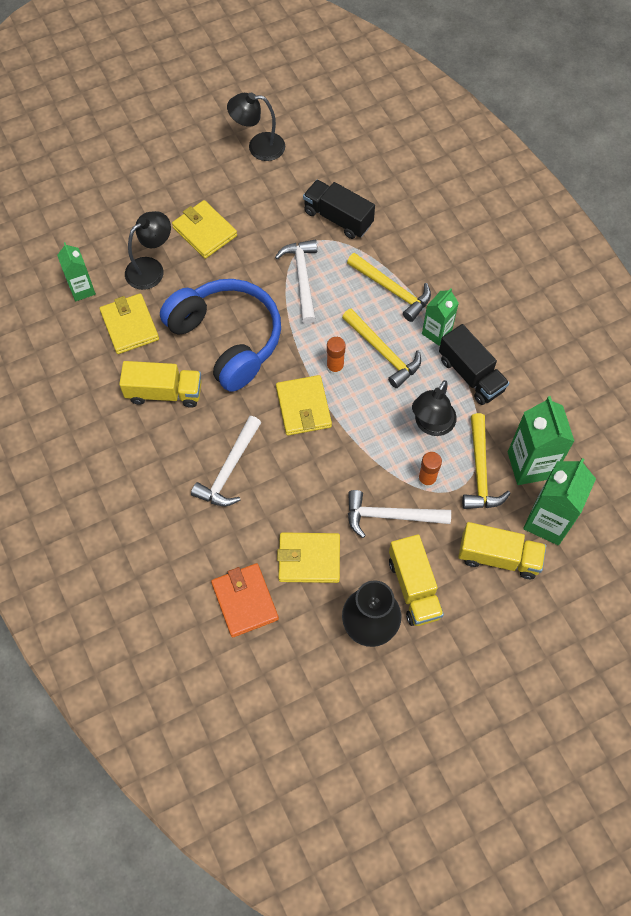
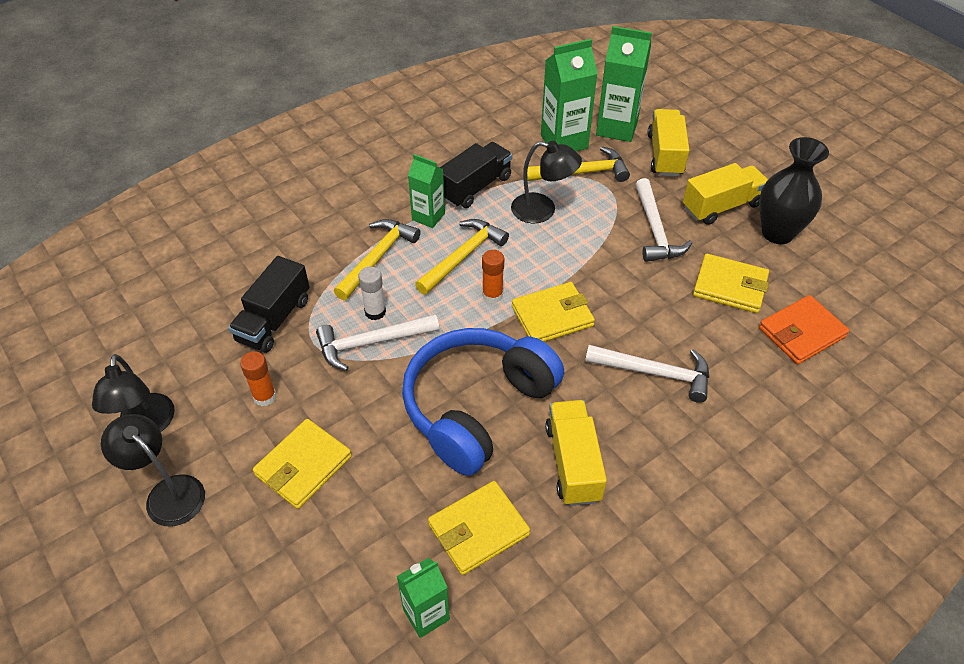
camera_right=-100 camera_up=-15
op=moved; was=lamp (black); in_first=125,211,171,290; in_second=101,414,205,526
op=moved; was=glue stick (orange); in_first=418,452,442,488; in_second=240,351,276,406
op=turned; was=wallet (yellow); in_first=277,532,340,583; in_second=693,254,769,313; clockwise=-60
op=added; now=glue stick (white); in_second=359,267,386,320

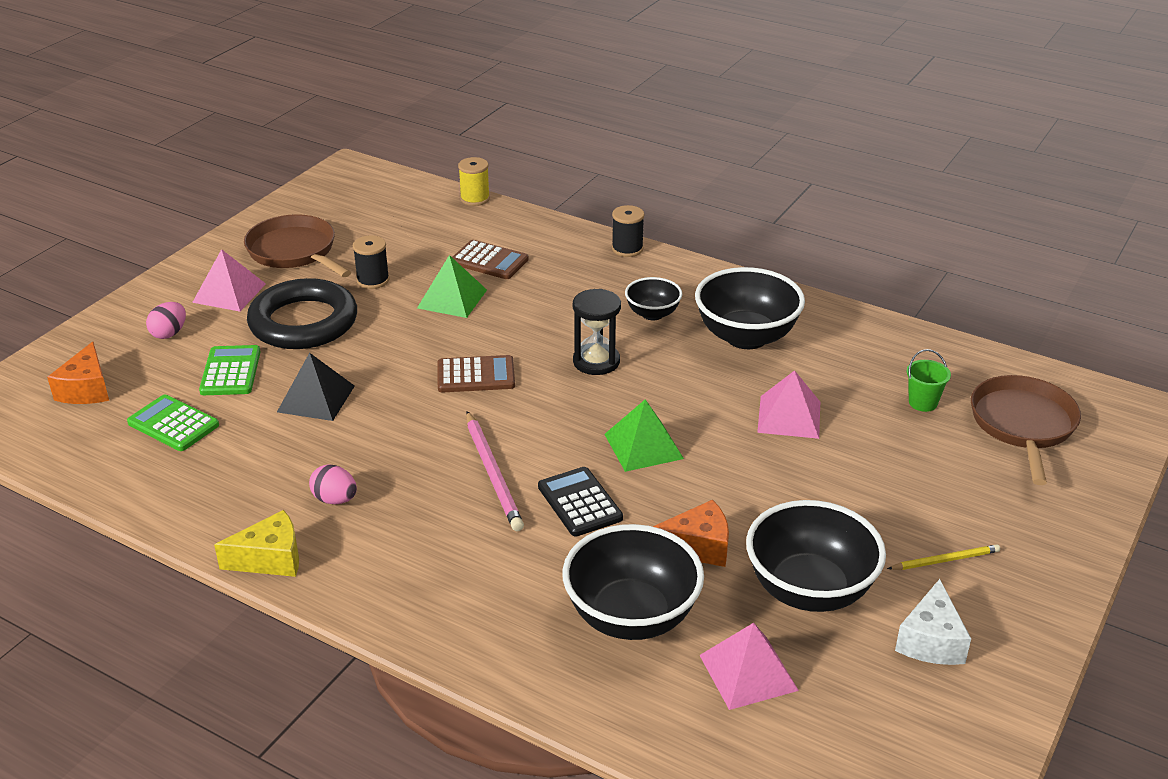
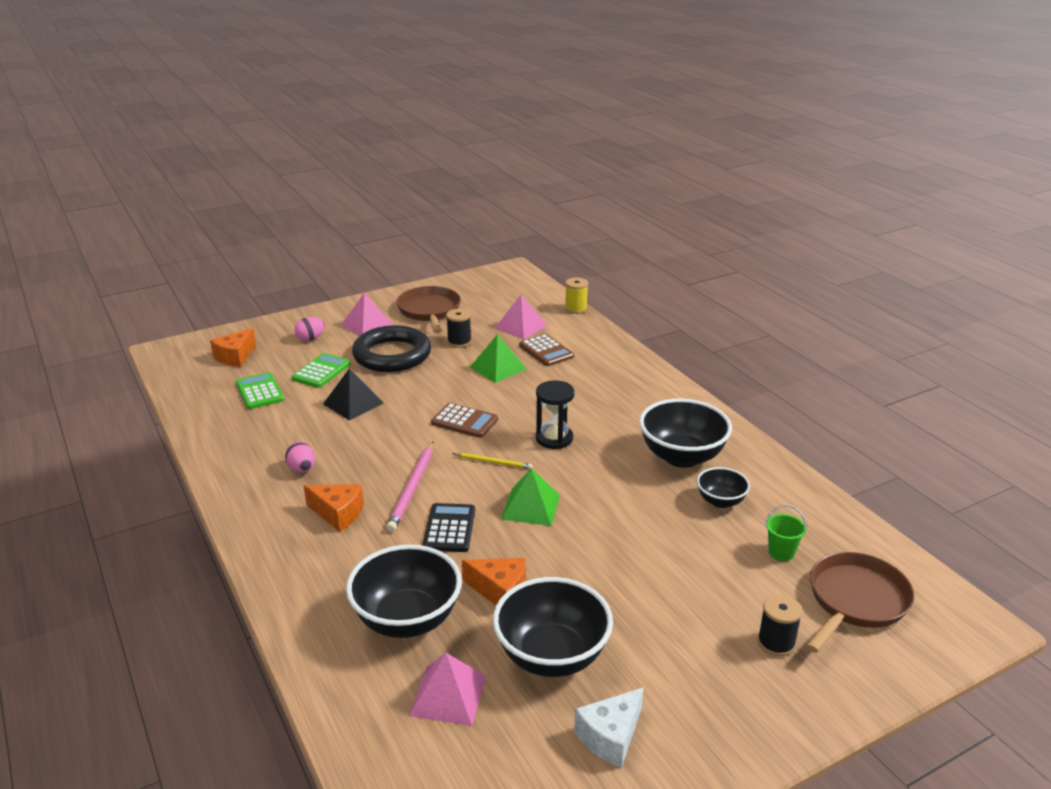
camera_right=30 camera_up=-5
op=moved; was=spool (black); in_first=612,205,644,257; in_second=758,594,802,657
op=moved; was=bowl (black); in_first=625,277,682,320; in_second=697,467,750,508
op=moved; was=pyramid (pink); in_first=757,370,820,439; in_second=495,295,548,339
op=removed; was=cheese (yellow); in_first=214,510,299,577
op=moved; was=pencil (yellow); in_first=887,544,1000,570; in_second=452,453,532,469
op=added; now=cheese (orange); in_second=304,484,364,532

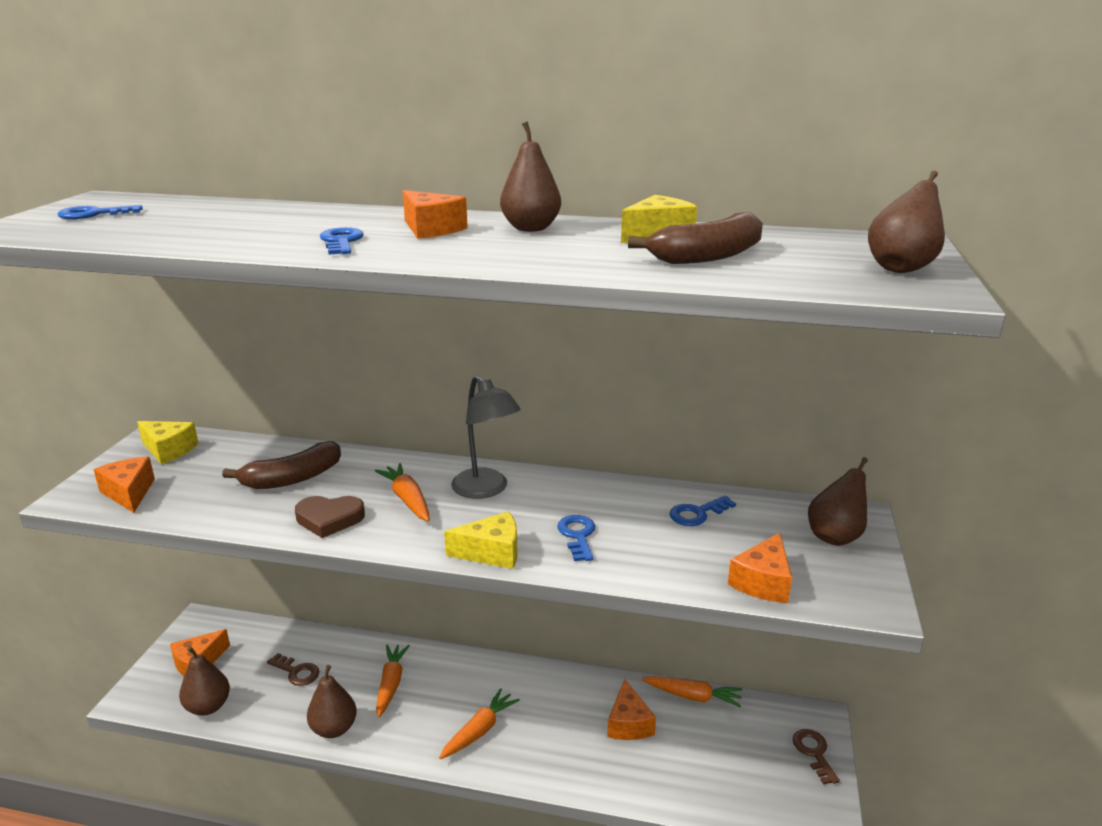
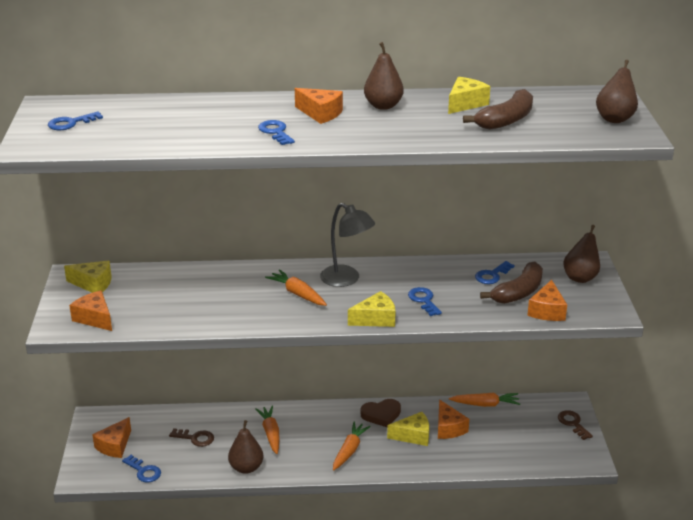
camera_right=-15 camera_up=5
op=moved; was=banana (brown); in_first=222,441,341,489; in_second=480,261,543,304
op=moved; was=heart (brown); in_first=295,496,365,538; in_second=361,399,401,427
op=replaced; was=pear (brown); now=key (blue); in_first=179,646,230,716; in_second=122,455,161,483
op=added; now=cheese (yellow); in_second=387,412,429,446

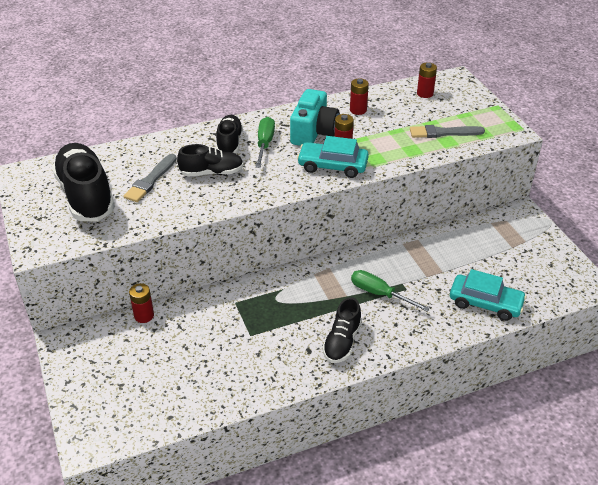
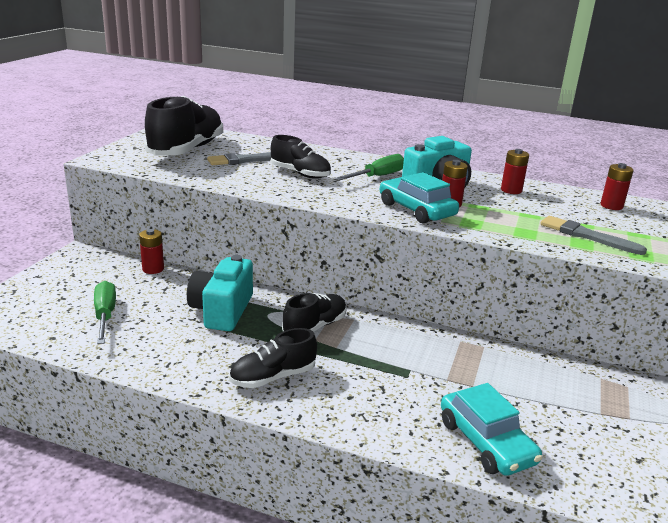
camera_right=40 camera_up=-15
op=moved; was=shoe (black); in_first=216,115,243,154; in_second=282,293,346,332
op=moved; was=screwdriver (green); in_first=351,270,430,311; in_second=94,281,116,344
op=added; now=camera (turquoise); in_second=187,255,253,331

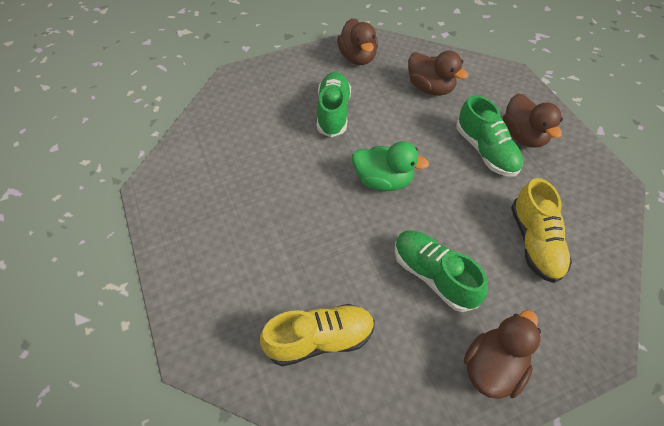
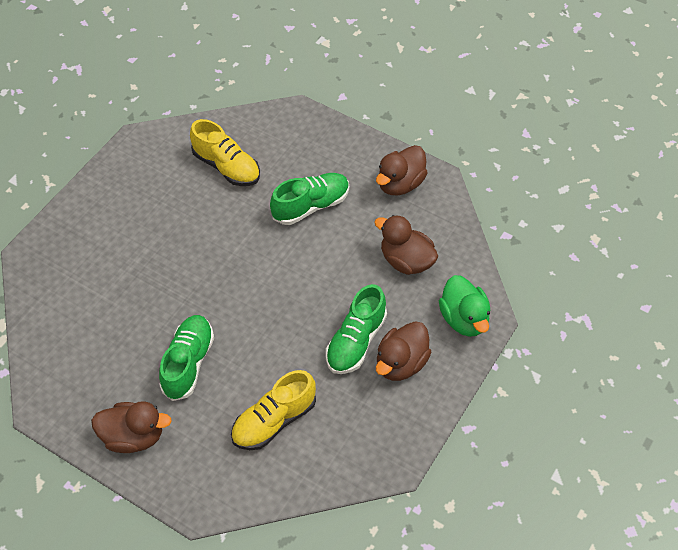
camera_right=55 camera_up=0
op=turned; was=duck (brown); in_first=408,51,468,96; in_second=374,215,438,275; clockwise=120
op=moved; was=duck (green); in_first=352,141,429,191; in_second=439,275,490,337
op=moved; was=shoe (yellow); in_first=260,304,375,366; in_second=190,119,260,186

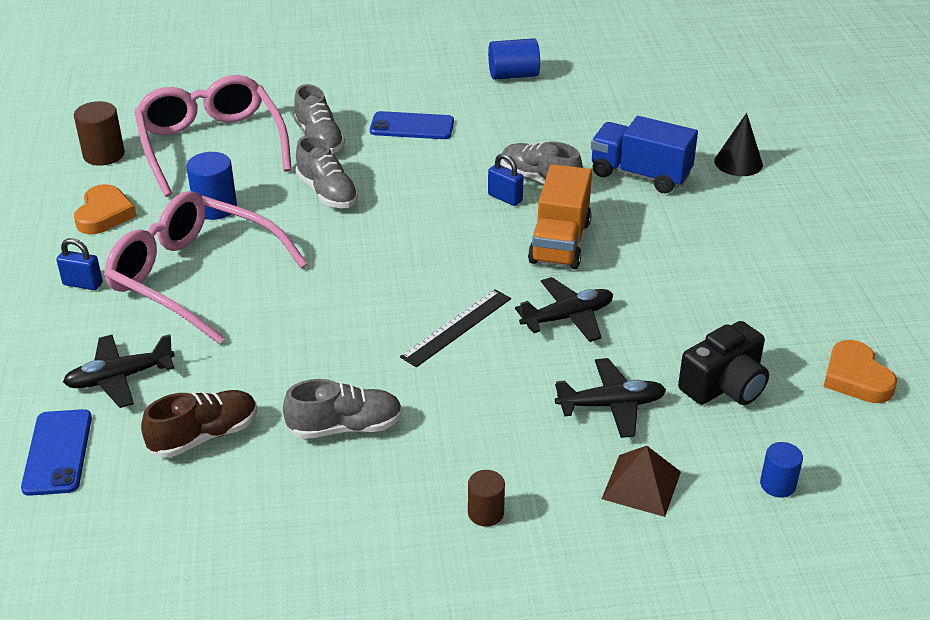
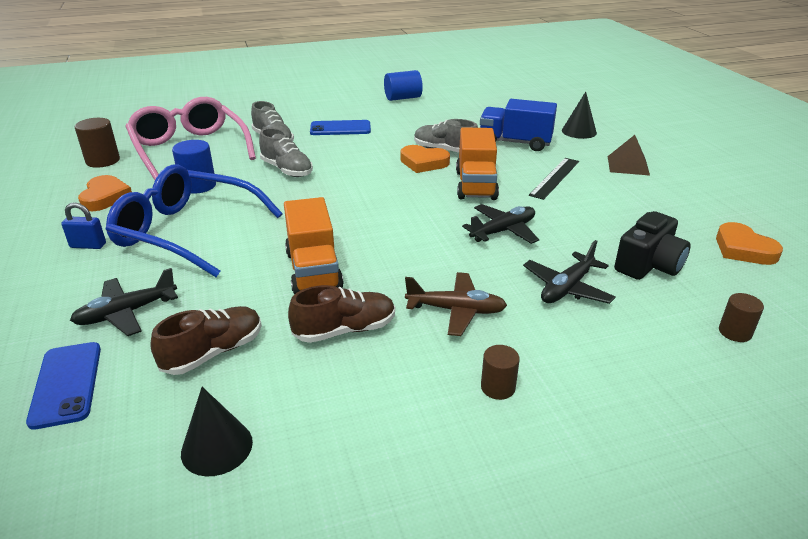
camera_right=-10 camera_up=-5
op=replaced; was=padlock (blue); now=heart (orange); in_first=488,153,524,206; in_second=400,145,450,173
op=recoloured; was=glasses (pink); now=glasses (blue); in_first=104,191,308,344; in_second=106,165,282,277
op=moved; was=ruler (black); in_first=400,289,511,368; in_second=529,158,579,200
op=turned; was=plane (black); in_first=555,358,666,438; in_second=523,240,616,304; clockwise=150
op=recoloured; was=shoe (grey); now=shoe (brown); in_first=283,379,403,439; in_second=288,285,395,343
op=recoloured; was=cylinder (blue); now=cylinder (brown); in_first=760,442,803,498; in_second=719,293,764,342
op=moved; was=pyramid (brown); in_first=602,446,681,517; in_second=608,135,650,176
op=added; now=truck (orange); in_second=284,197,344,294
op=added; now=plane (brown); in_second=405,272,507,336
op=added; now=cone (black); in_second=181,387,253,476

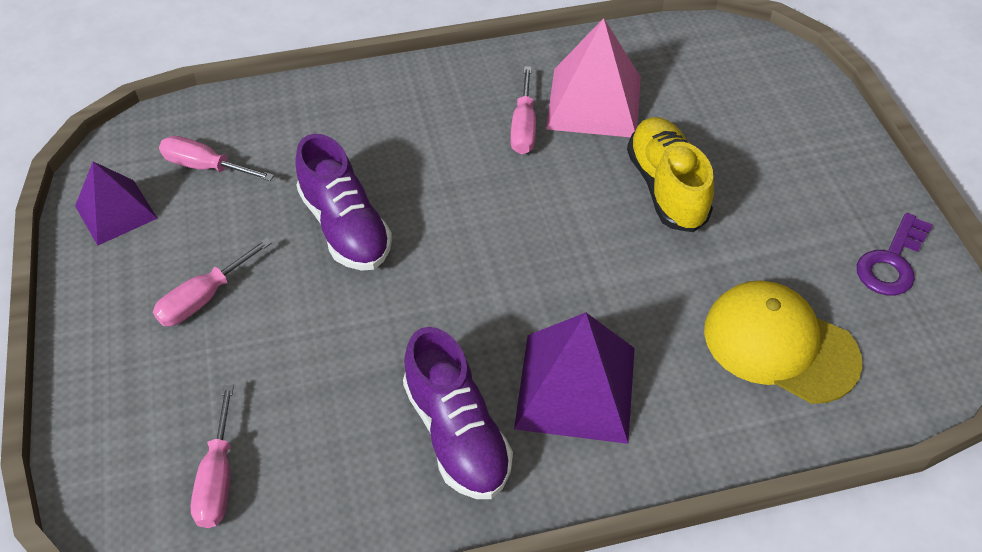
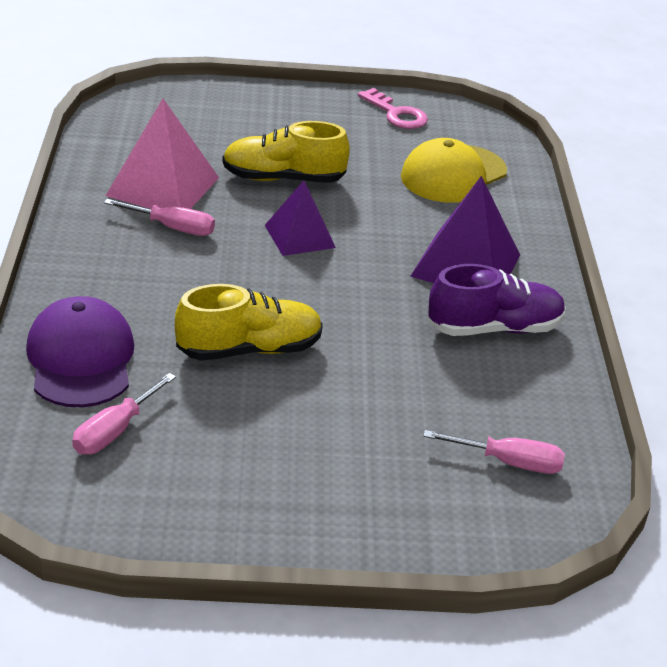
camera_right=-80 camera_up=-15
op=recoloured; was=shoe (purple); now=shoe (yellow); in_first=295,134,392,271; in_second=175,284,323,361
op=moved; was=pyramid (purple); in_first=75,161,158,246; in_second=265,181,336,256
op=recoloured; was=key (purple); now=key (pink); in_first=857,213,932,296; in_second=358,88,428,129
op=removed; was=screwdriver (pink); in_first=153,238,272,326
op=added; now=cap (purple); in_second=26,296,134,407

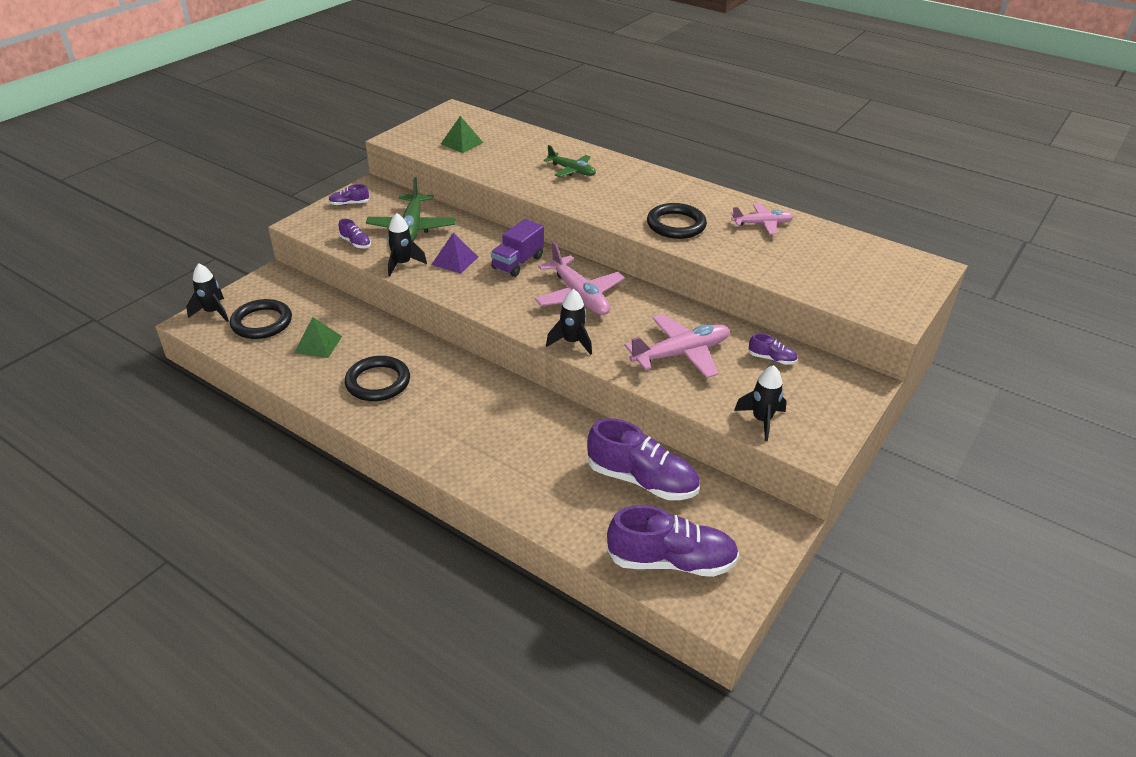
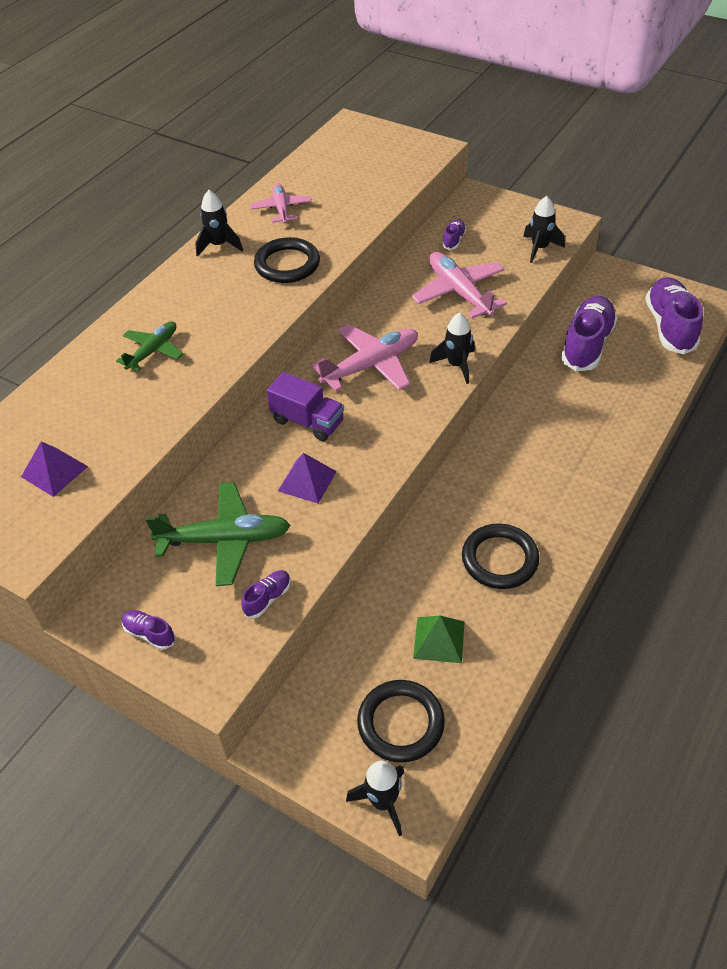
camera_right=-90 camera_up=10
op=recoloured; was=pyramid (green); now=pyramid (purple); in_first=441,116,483,153; in_second=21,441,88,497
op=turned; was=shoe (purple); in_first=328,184,369,206; in_second=122,610,175,650; clockwise=135
op=moved; was=rocket (black); in_first=387,213,427,276; in_second=195,190,243,257

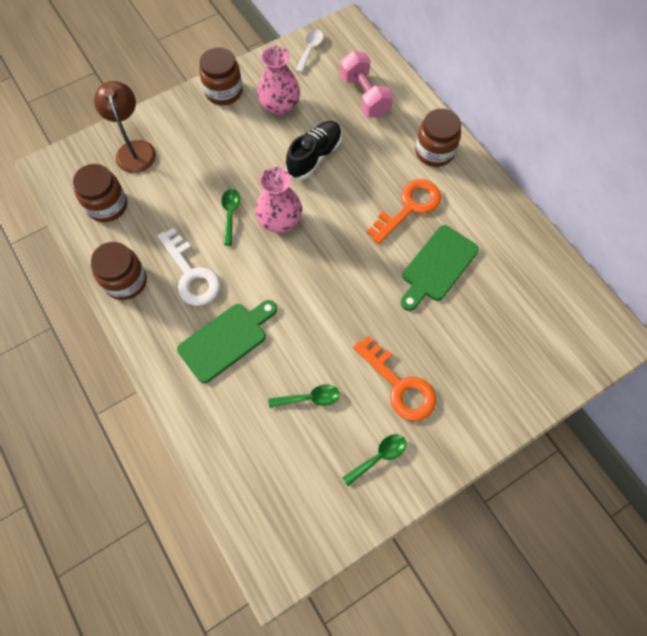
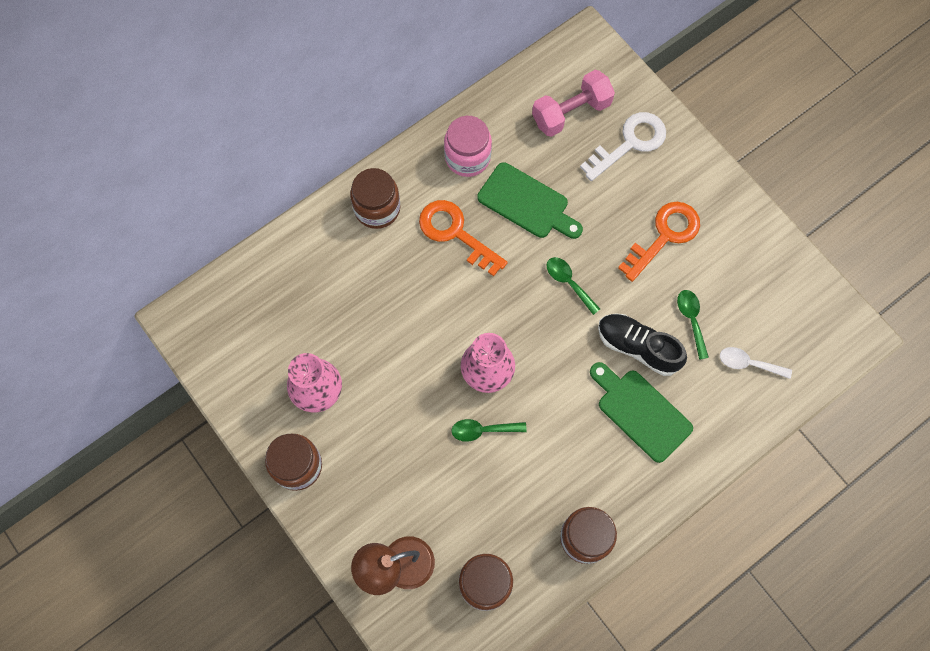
camera_right=-95 camera_up=5
op=moved; was=spoon (white); in_first=295,30,323,73; in_second=720,347,792,379
op=moved; was=dumbbell (pink); in_first=340,51,393,118; in_second=532,70,615,137
op=moved; was=shoe (black); in_first=286,121,342,180; in_second=598,313,687,376
op=moved; was=key (white); in_first=157,228,220,306; in_second=580,112,666,181
op=moved; was=spoon (green); in_first=342,434,406,486; in_second=546,257,600,315
op=added; now=jar (pink); in_second=444,116,492,177

